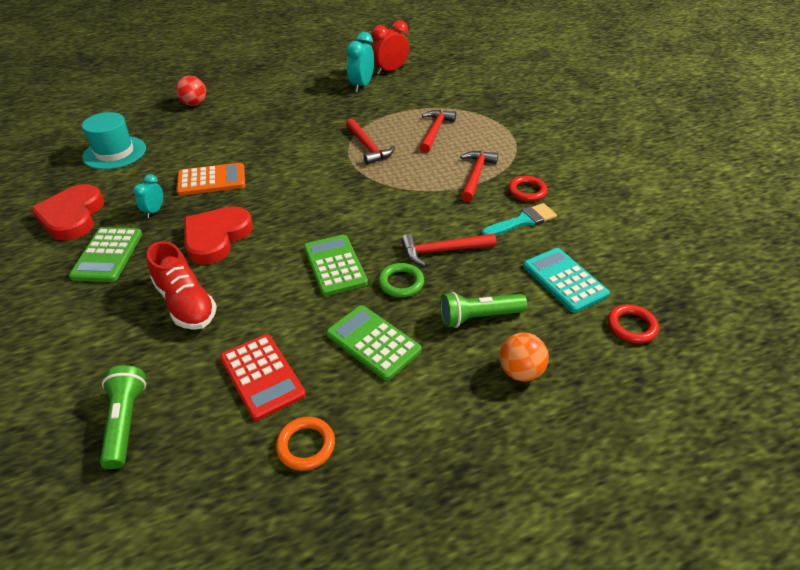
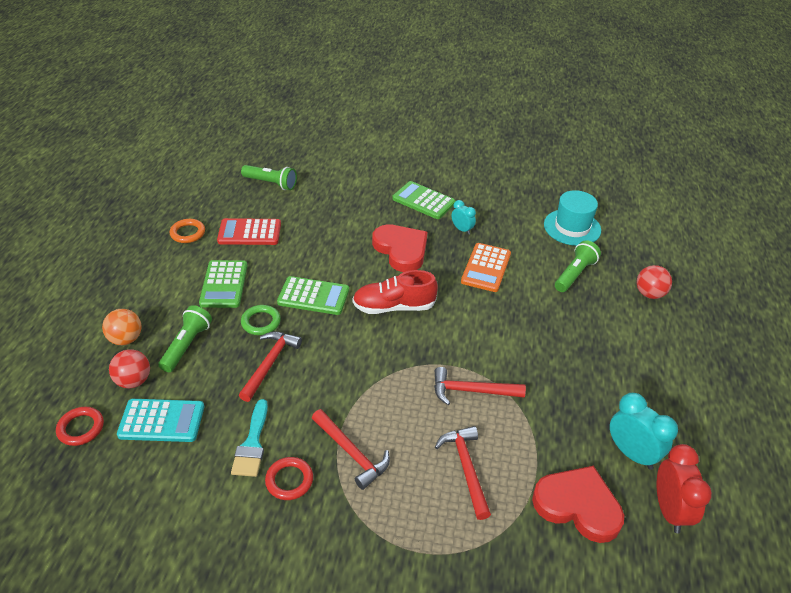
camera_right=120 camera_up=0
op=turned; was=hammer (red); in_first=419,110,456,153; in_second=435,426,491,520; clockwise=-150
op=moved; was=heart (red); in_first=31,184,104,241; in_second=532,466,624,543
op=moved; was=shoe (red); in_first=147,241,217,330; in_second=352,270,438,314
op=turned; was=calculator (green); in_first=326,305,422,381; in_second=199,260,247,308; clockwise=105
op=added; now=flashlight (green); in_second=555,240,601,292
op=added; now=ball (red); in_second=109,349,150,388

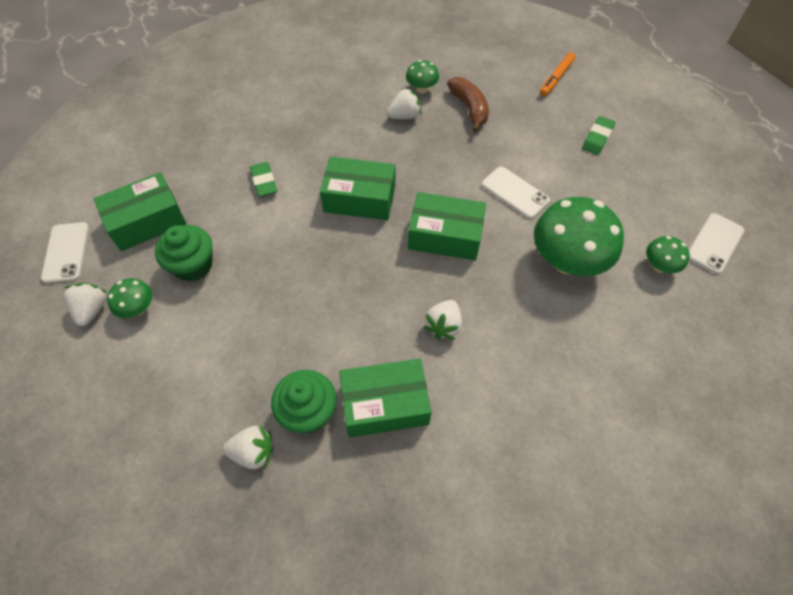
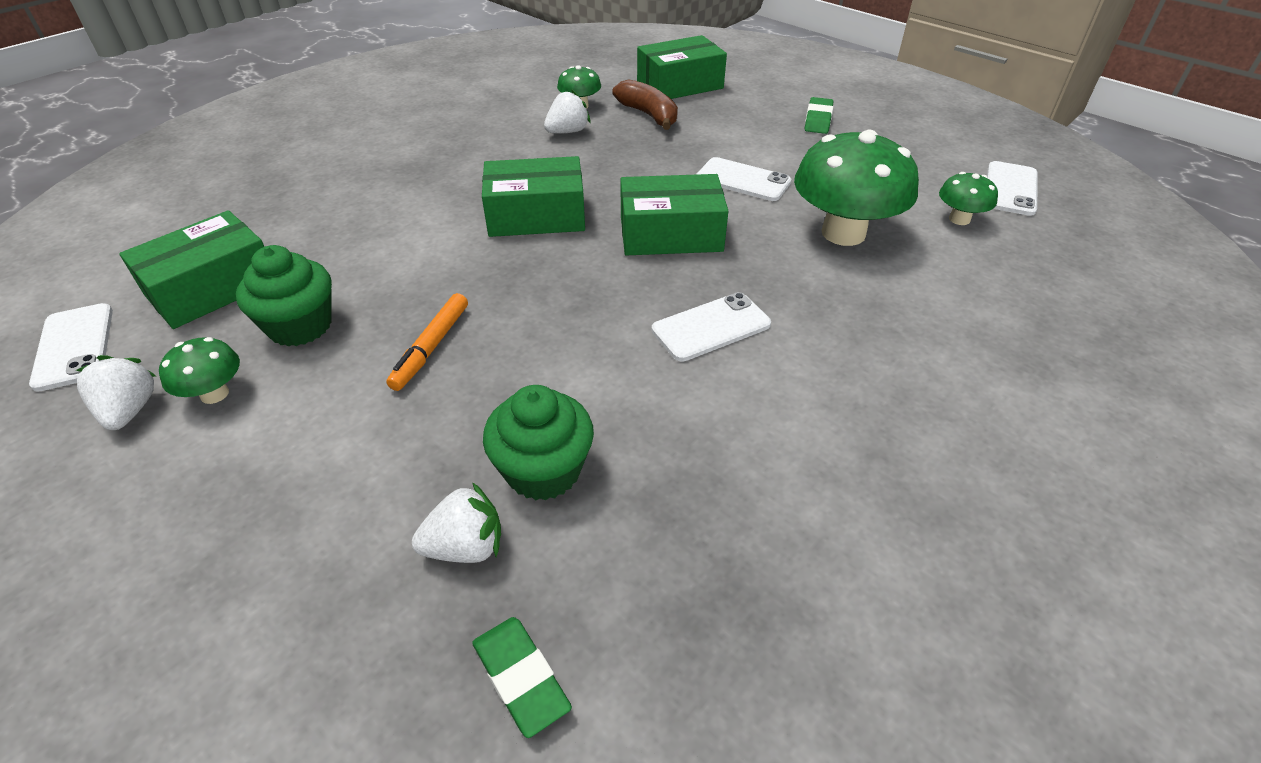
camera_right=-15 camera_up=-15
op=moved; was=marker (orange); in_first=540,52,576,96; in_second=386,293,468,391
op=moved; was=eraser (green); in_first=250,162,277,197; in_second=472,617,572,738
op=replaced; was=strawberry (white); now=phone (white); in_first=424,300,462,340; in_second=652,292,771,361
op=moved; was=box (green); in_first=339,358,431,438; in_second=637,35,727,99

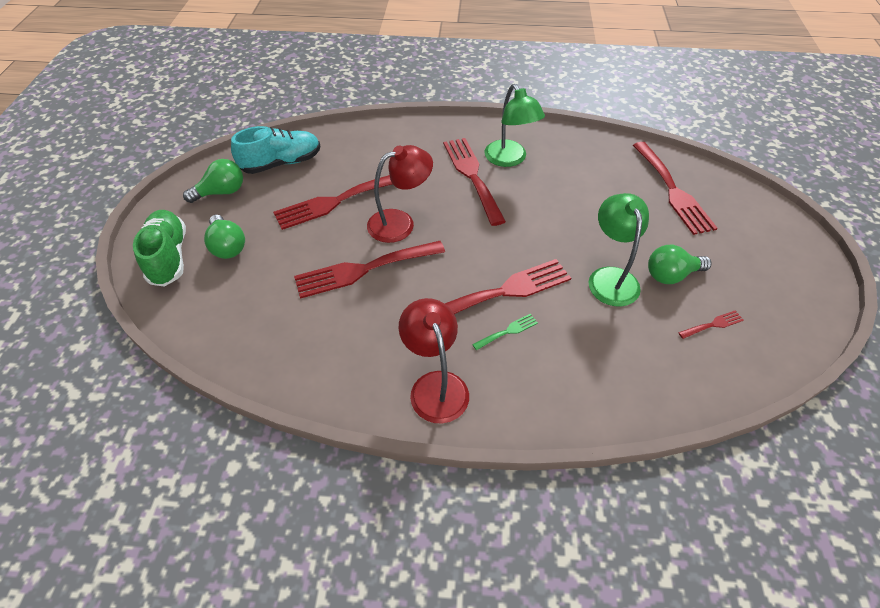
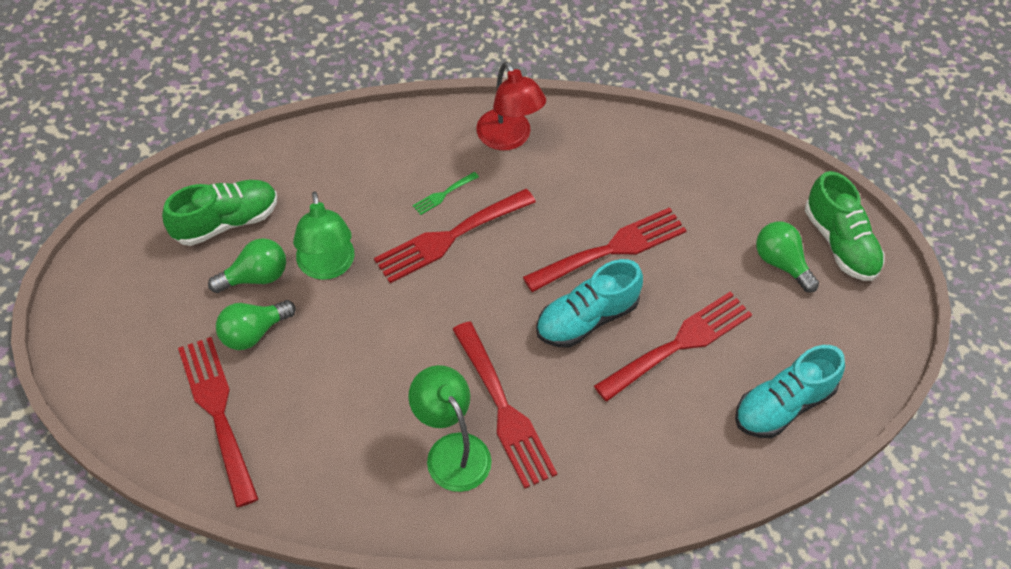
camera_right=170 camera_up=5
op=replaced; was=lamp (red); now=shoe (turquoise); in_first=367,145,433,243; in_second=536,259,643,348
op=moved; was=light bulb (green); in_first=183,159,243,203; in_second=216,300,296,350
op=replaced; was=fork (red); now=shoe (green); in_first=678,310,744,339; in_second=162,180,277,246

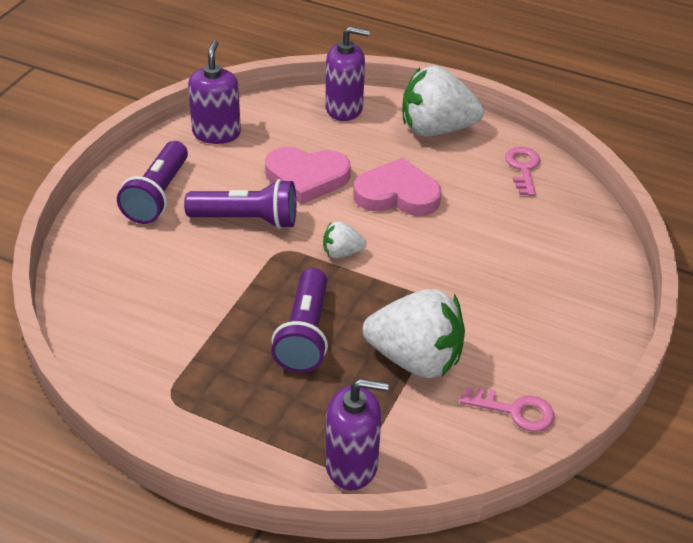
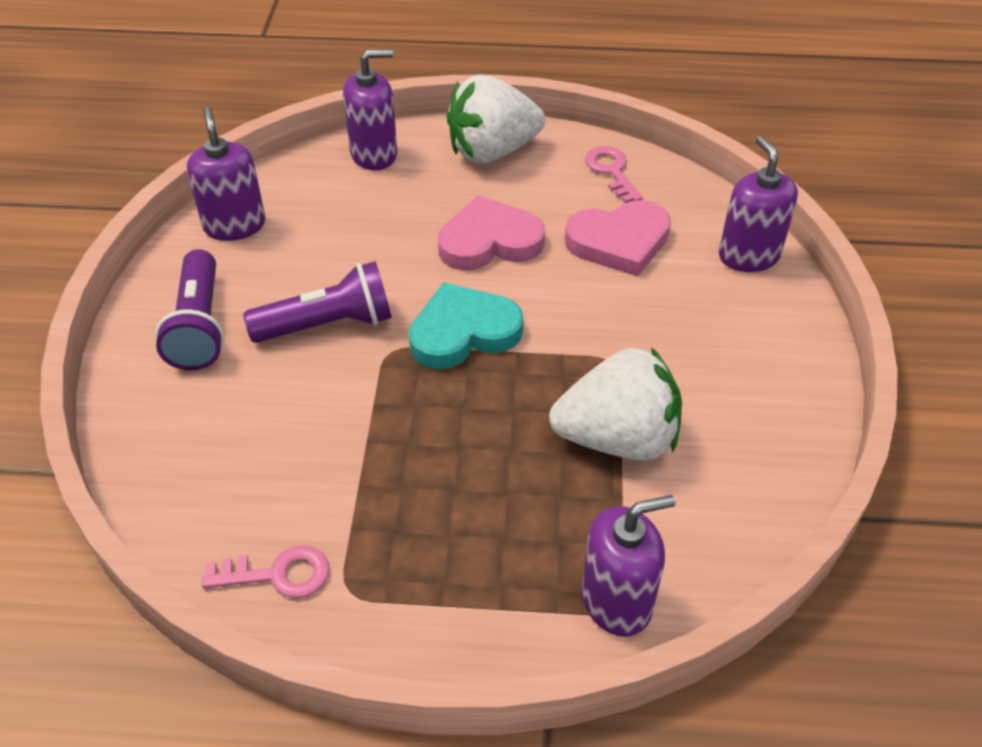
camera_right=-20 camera_up=5
op=moved; was=heart (pink); in_first=265,147,351,204; in_second=565,200,671,277
op=replaced; was=strawberry (white); now=heart (turquoise); in_first=323,221,367,258; in_second=409,282,524,369
op=removed; was=flashlight (purple); in_first=271,268,328,373
op=moved; was=key (pink); in_first=460,387,555,432; in_second=202,545,329,598
op=added; now=soap dispenser (purple); in_second=719,136,798,272

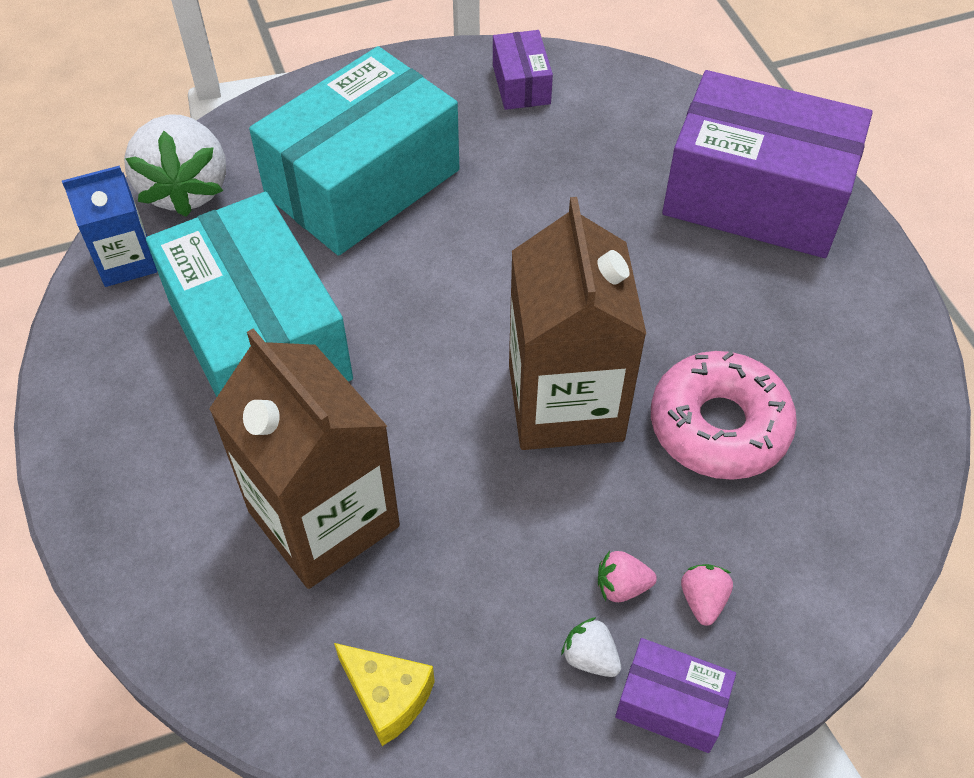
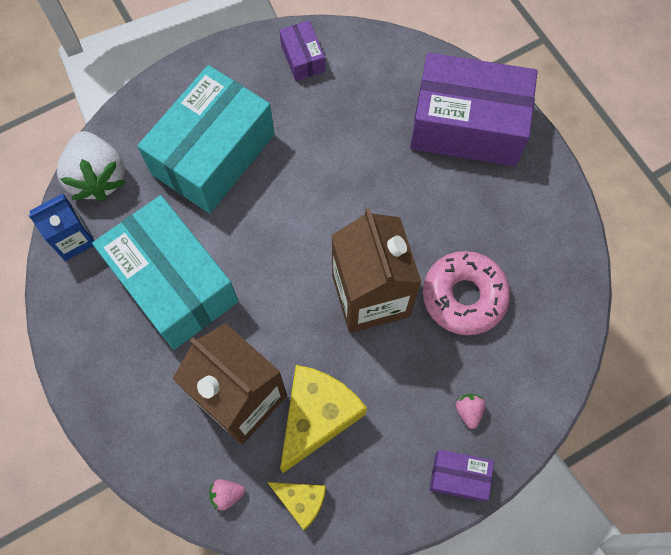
camera_right=-10 camera_up=15
op=moved; was=strawberry (pink); in_first=598,551,657,602; in_second=209,479,245,511
op=removed; was=strawberry (white); in_first=561,617,621,677
op=added; now=cheese (yellow); in_second=280,365,367,473

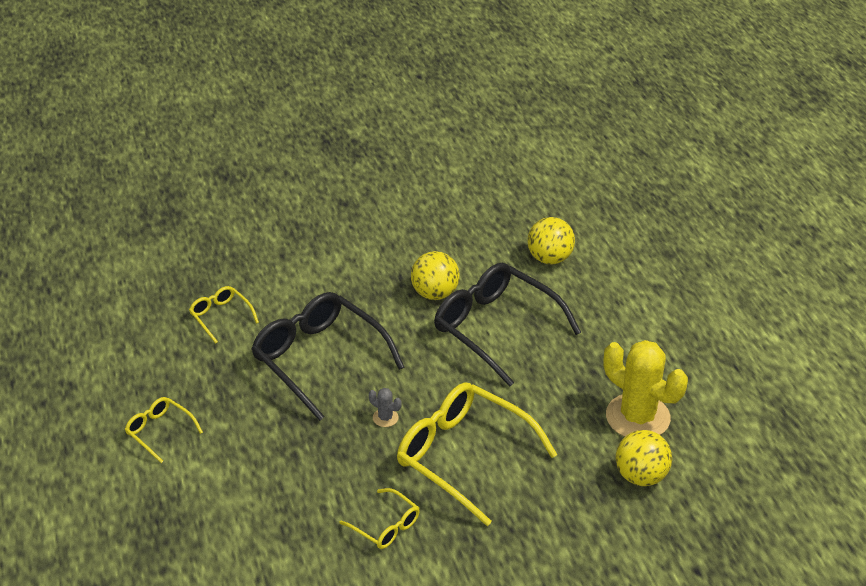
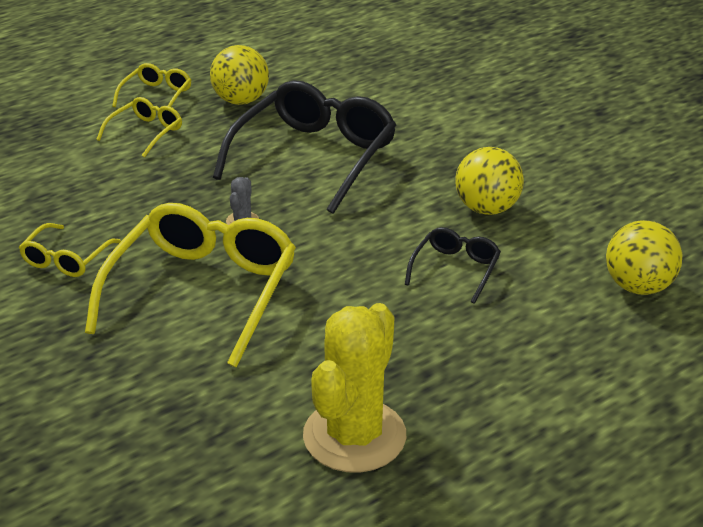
camera_right=70 camera_up=-5
op=resized; was=glasses (black); in_first=434,263,581,386; in_second=405,227,501,304; ratio=0.48
op=moved; was=glasses (yellow); in_first=189,286,259,344; in_second=96,97,182,158
op=moved; was=ball (yellow); in_first=616,430,672,486; in_second=210,45,269,105

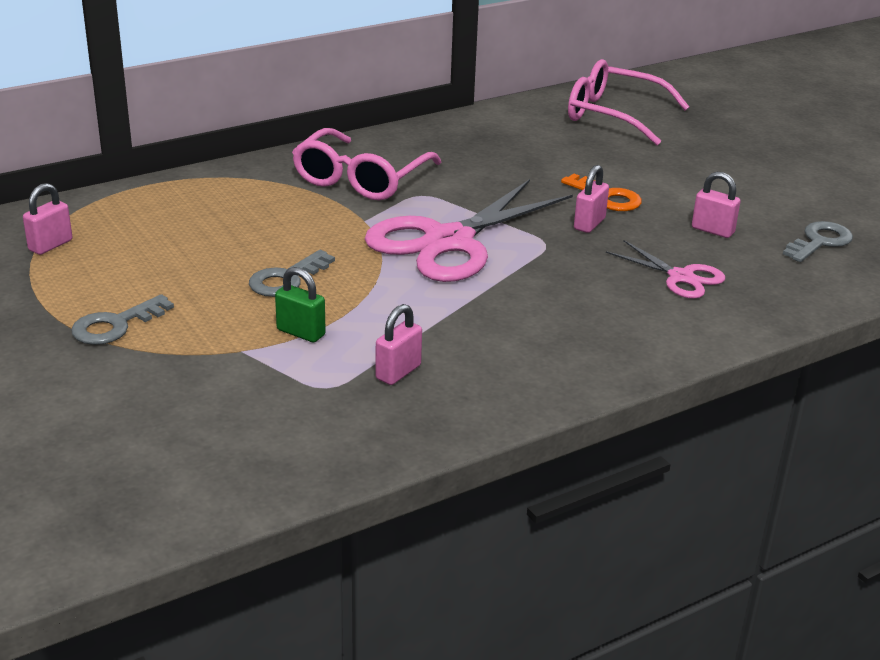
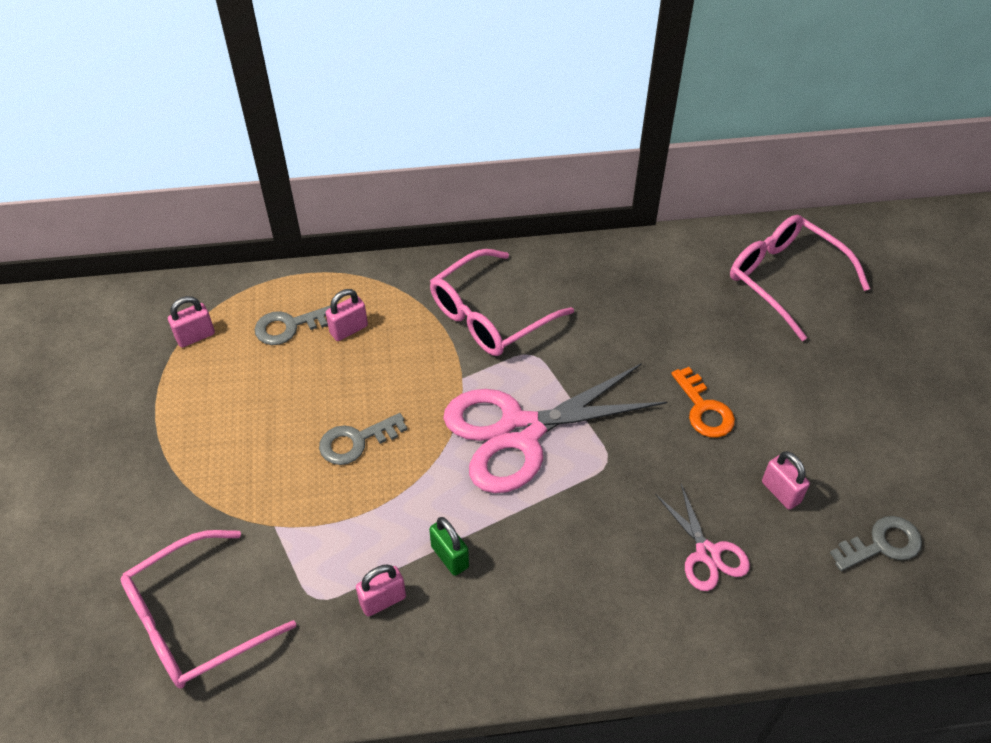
camera_right=25 camera_up=20
op=moved; was=padlock (pink); in_first=574,165,609,233; in_second=326,289,368,341
op=moved; was=padlock (green); in_first=275,267,326,342; in_second=429,517,469,576
op=moved; was=key (grey); in_first=71,294,174,345; in_second=254,305,331,345
op=added; now=glasses (pink); in_second=120,530,296,689

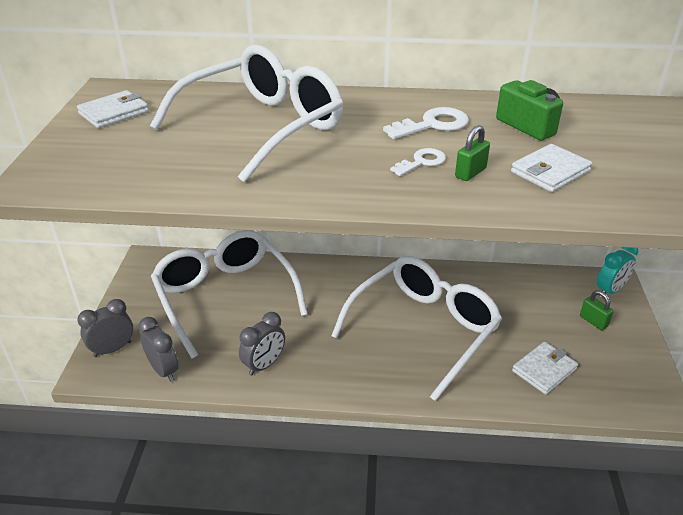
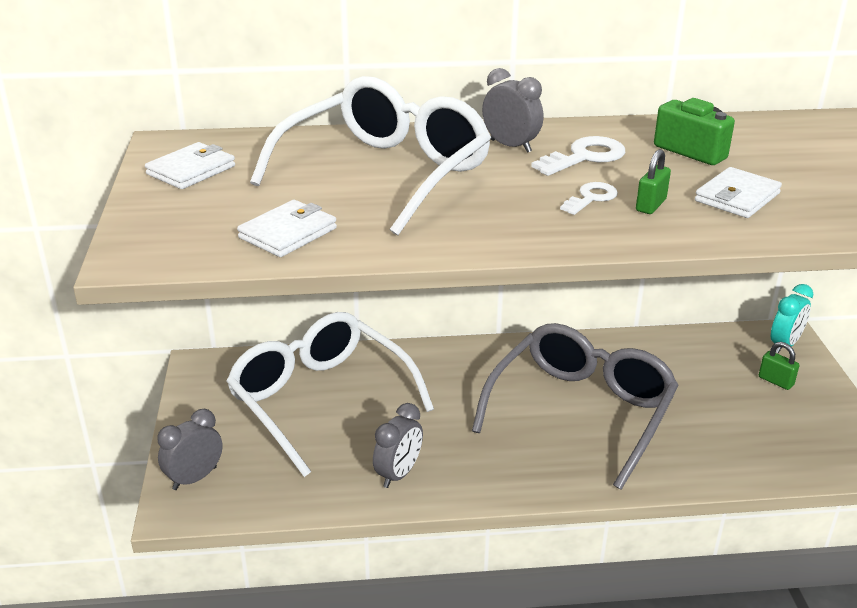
camera_right=-10 camera_up=-5
op=recoloured; was=glasses (white); now=glasses (grey); in_first=331,256,502,401; in_second=472,323,679,490
op=moved; was=clock (grey); in_first=138,317,179,382; in_second=482,68,544,153
op=moved; was=wallet (white); in_first=512,342,578,395; in_second=237,200,337,257

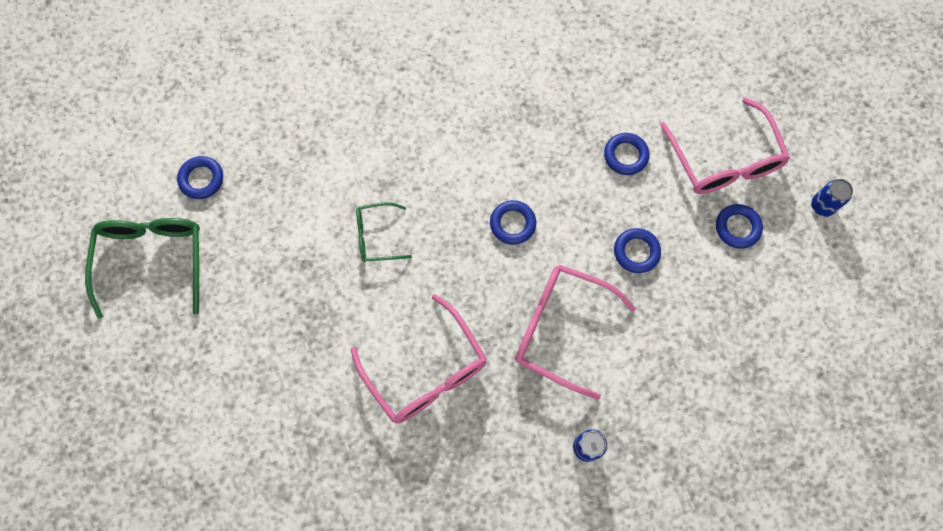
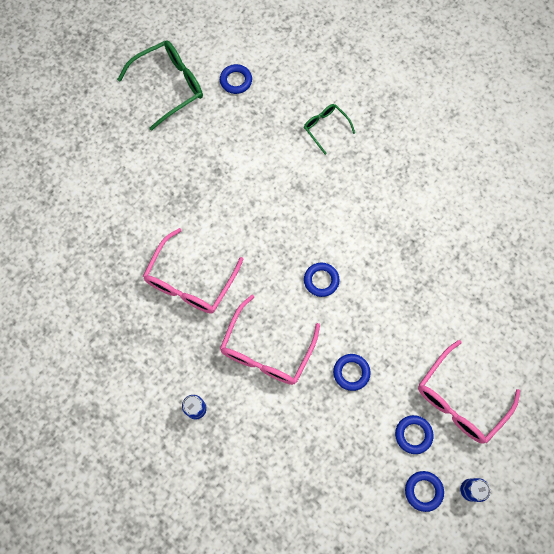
camera_right=60 camera_up=0
op=moved; was=ring (blue); in_first=604,133,649,175; in_second=405,471,444,512
op=moved; was=glasses (green); in_first=356,202,412,262; in_second=304,104,355,155
op=turned; was=glasses (pink); in_first=515,264,636,400; in_second=220,295,320,385; clockwise=-150

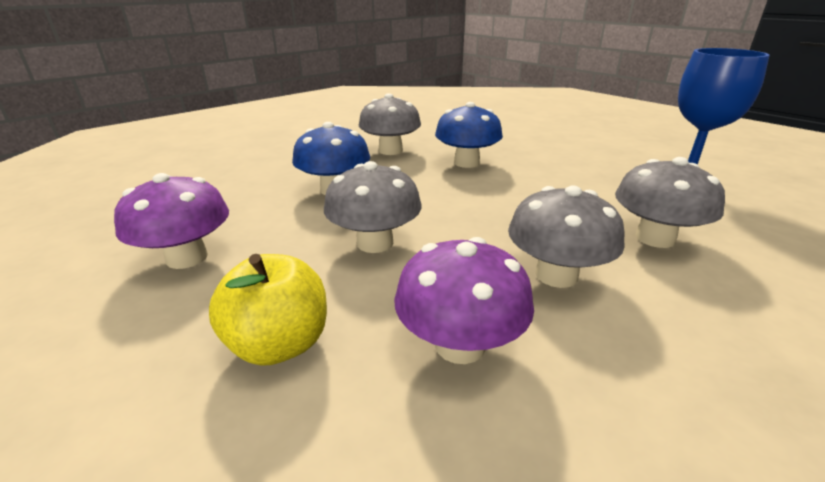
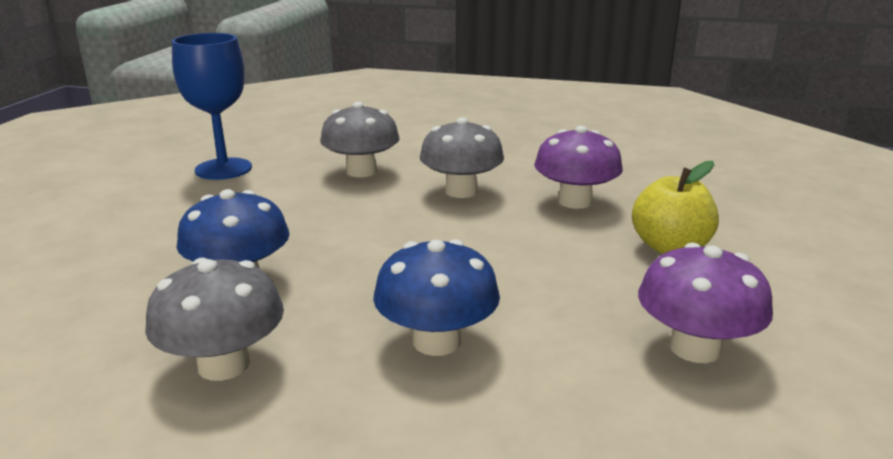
camera_right=-125 camera_up=-5
op=removed; was=mushroom (grey); in_first=324,161,421,253

